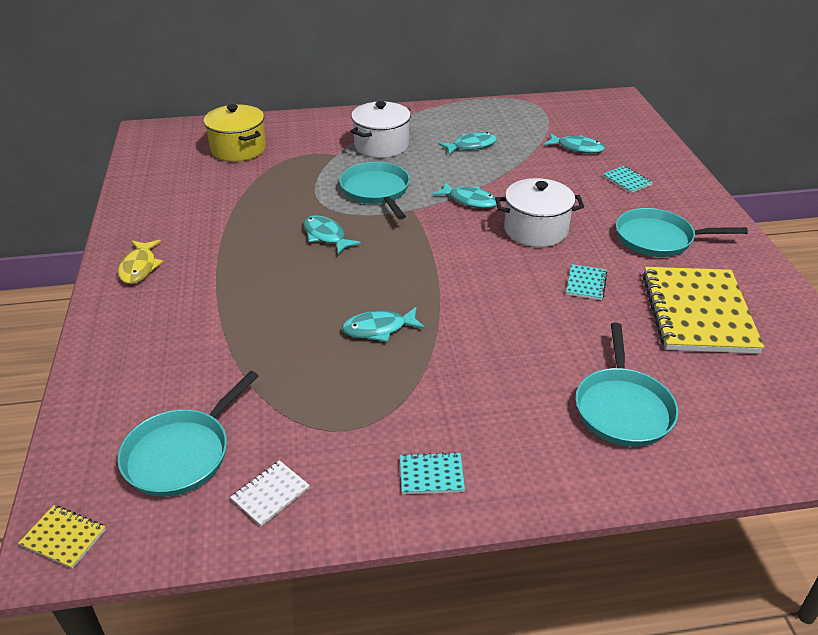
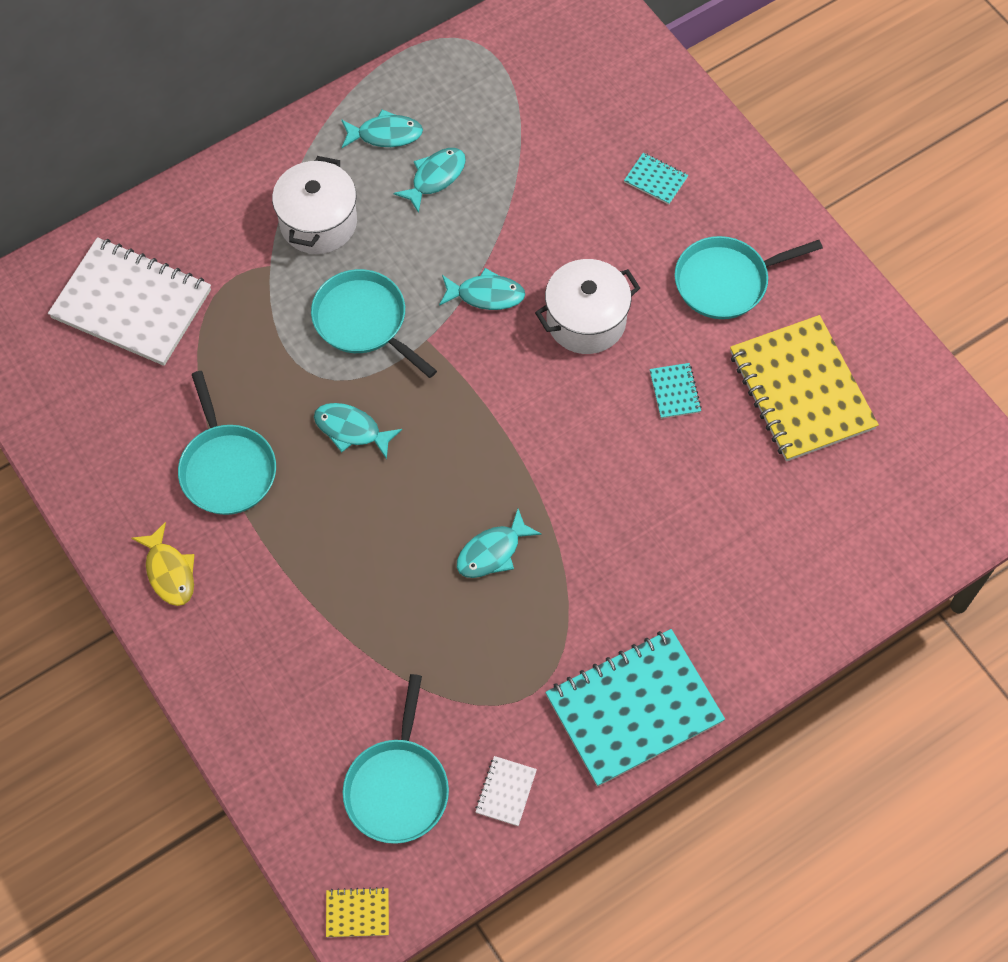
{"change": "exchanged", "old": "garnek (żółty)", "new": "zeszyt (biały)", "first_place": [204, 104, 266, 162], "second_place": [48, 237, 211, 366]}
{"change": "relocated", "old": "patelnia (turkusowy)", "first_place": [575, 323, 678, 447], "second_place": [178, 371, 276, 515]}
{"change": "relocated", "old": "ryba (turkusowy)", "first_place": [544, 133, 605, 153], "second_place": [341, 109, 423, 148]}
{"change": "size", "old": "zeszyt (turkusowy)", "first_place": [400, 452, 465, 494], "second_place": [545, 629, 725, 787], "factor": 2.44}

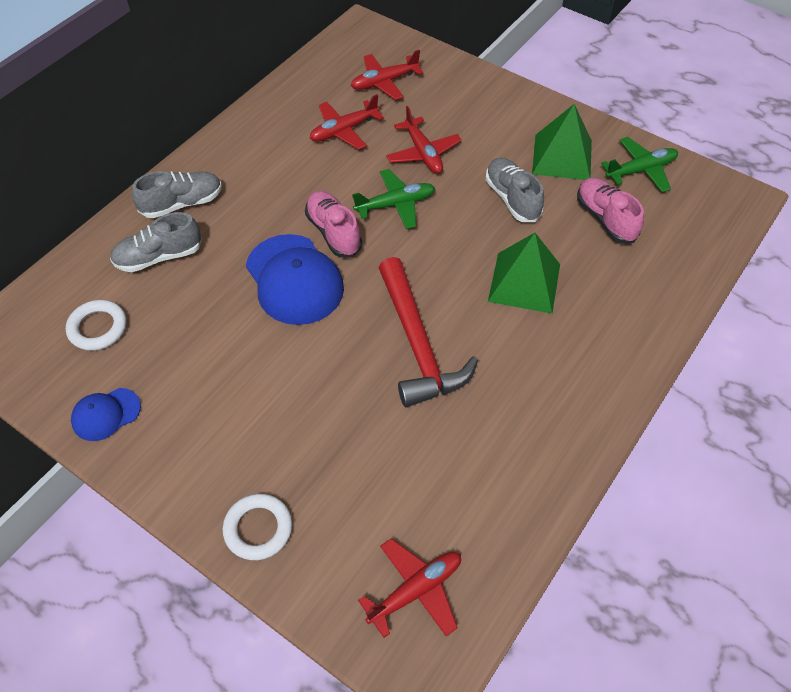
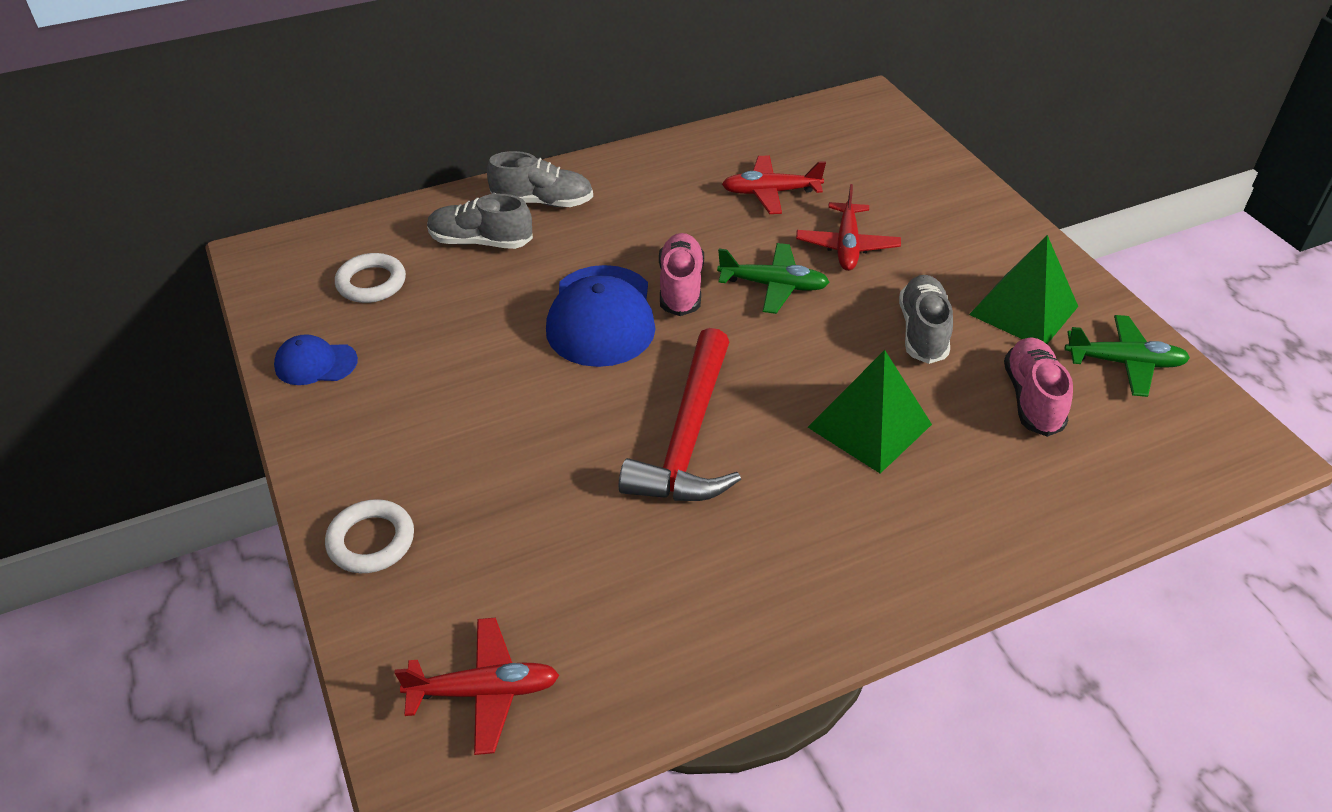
{"change": "missing", "old": "samolot (czerwony)", "first_place": [351, 50, 423, 100]}

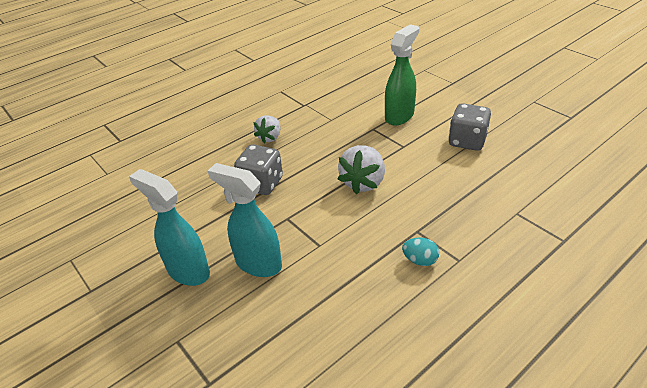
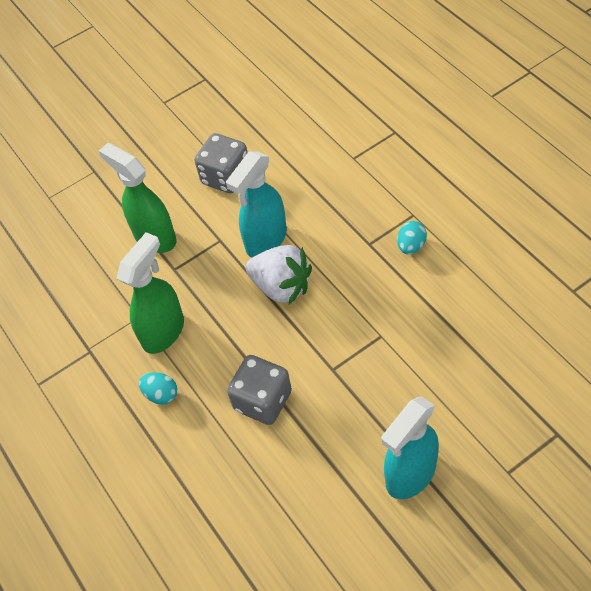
{"change": "appeared", "new": "spryskiwacz (zielony)", "second_place": [116, 232, 184, 354]}
{"change": "exchanged", "old": "truskawka (biały)", "new": "jajko (turkusowy)", "first_place": [253, 115, 280, 144], "second_place": [139, 372, 177, 405]}
{"change": "relocated", "old": "spryskiwacz (turkusowy)", "first_place": [208, 163, 282, 277], "second_place": [226, 151, 287, 258]}

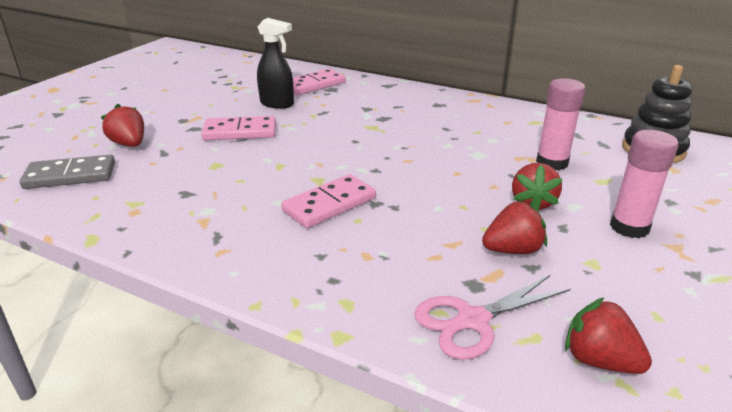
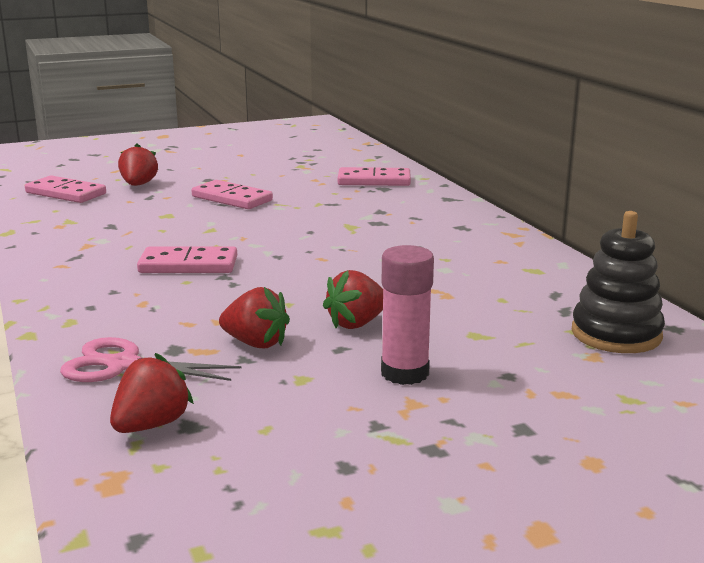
{"change": "colour", "old": "kostka domina (szary)", "new": "kostka domina (różowy)", "first_place": [20, 155, 115, 189], "second_place": [25, 176, 106, 203]}
{"change": "spun", "old": "truskawka (czerwony)", "first_place": [565, 297, 652, 374], "second_place": [110, 353, 194, 433], "degrees": 45}
{"change": "missing", "old": "spryskiwacz (czarny)", "first_place": [257, 18, 294, 109]}
{"change": "missing", "old": "klej w sztyfcie (różowy)", "first_place": [536, 78, 585, 171]}

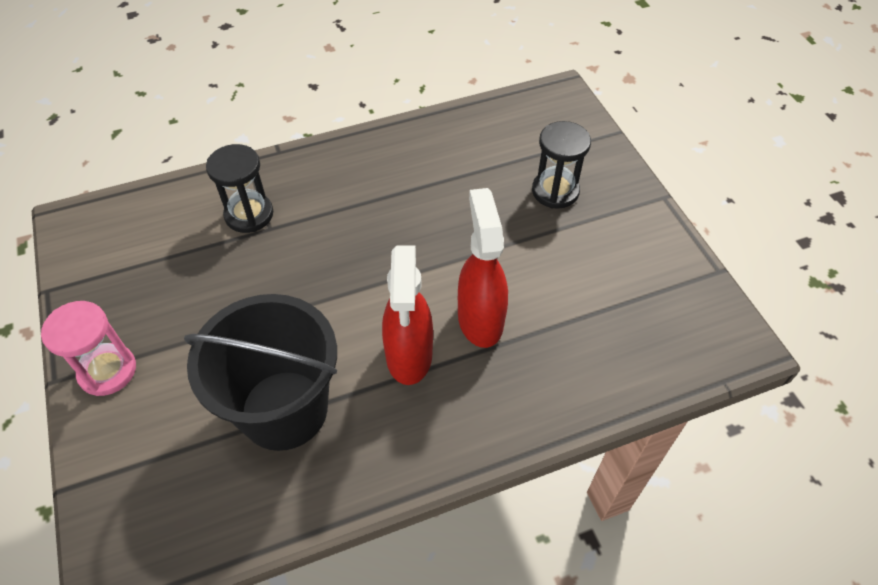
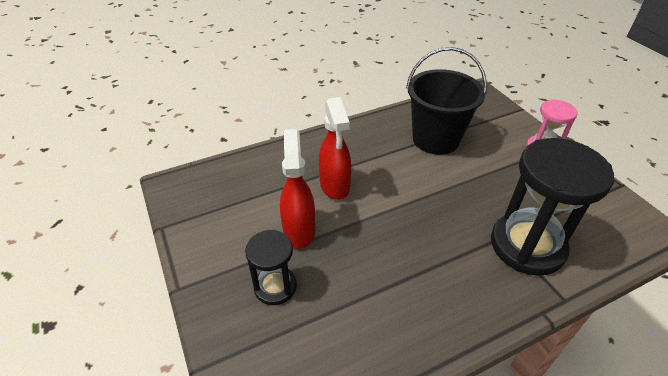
{"change": "relocated", "old": "spryskiwacz (czerwony)", "first_place": [382, 246, 433, 385], "second_place": [280, 129, 315, 249]}
{"change": "size", "old": "klepsydra (czarny)", "first_place": [206, 144, 273, 233], "second_place": [491, 138, 614, 276], "factor": 1.84}

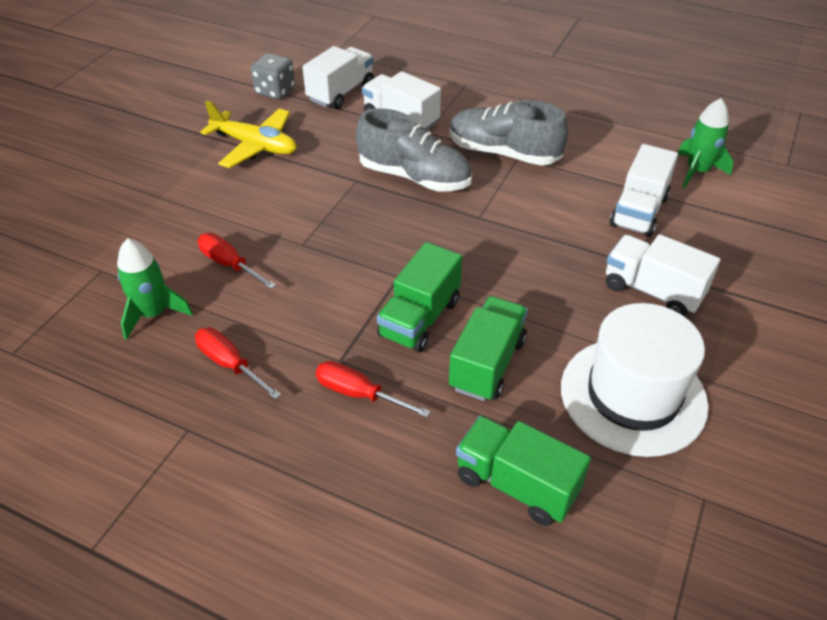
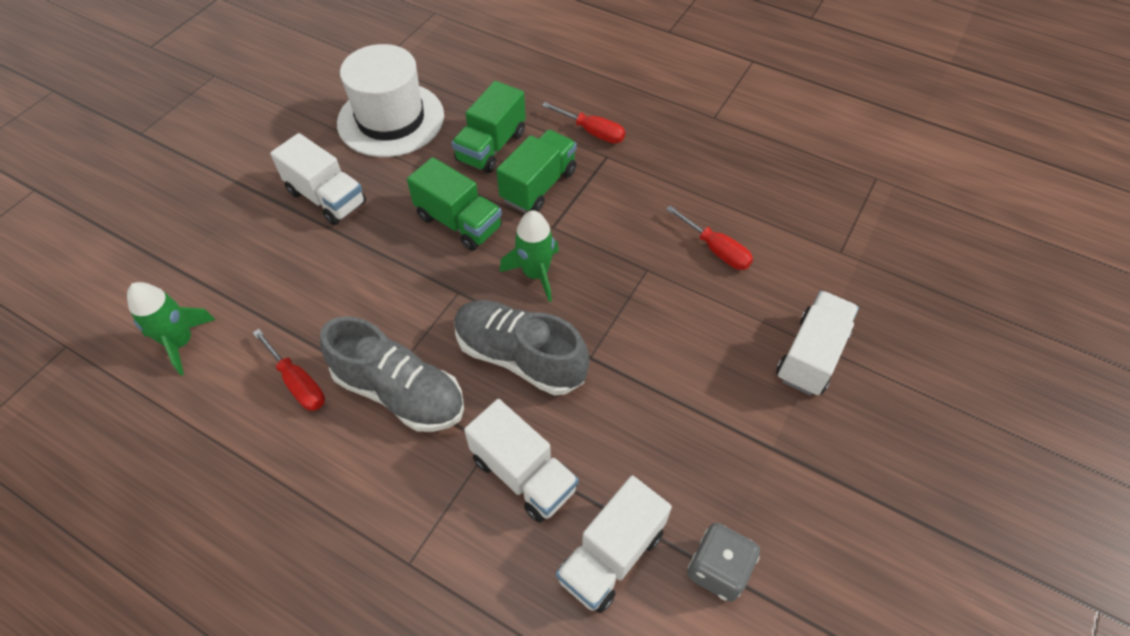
{"change": "relocated", "old": "śrubokręt (czerwony)", "first_place": [195, 328, 281, 400], "second_place": [253, 329, 325, 411]}
{"change": "relocated", "old": "ciężarówka (zielony)", "first_place": [456, 415, 591, 526], "second_place": [407, 157, 502, 251]}
{"change": "relocated", "old": "rakieta (zielony)", "first_place": [117, 238, 193, 340], "second_place": [500, 210, 559, 302]}
{"change": "relocated", "old": "ciężarówka (biały)", "first_place": [610, 144, 678, 237], "second_place": [776, 291, 859, 395]}
{"change": "missing", "old": "samolot (żółty)", "first_place": [200, 100, 297, 168]}

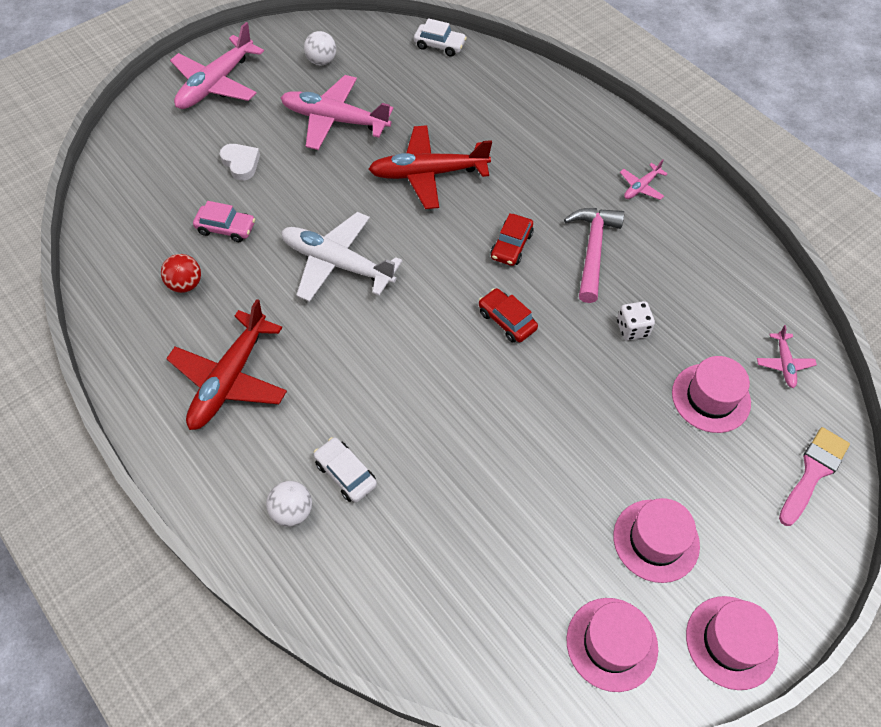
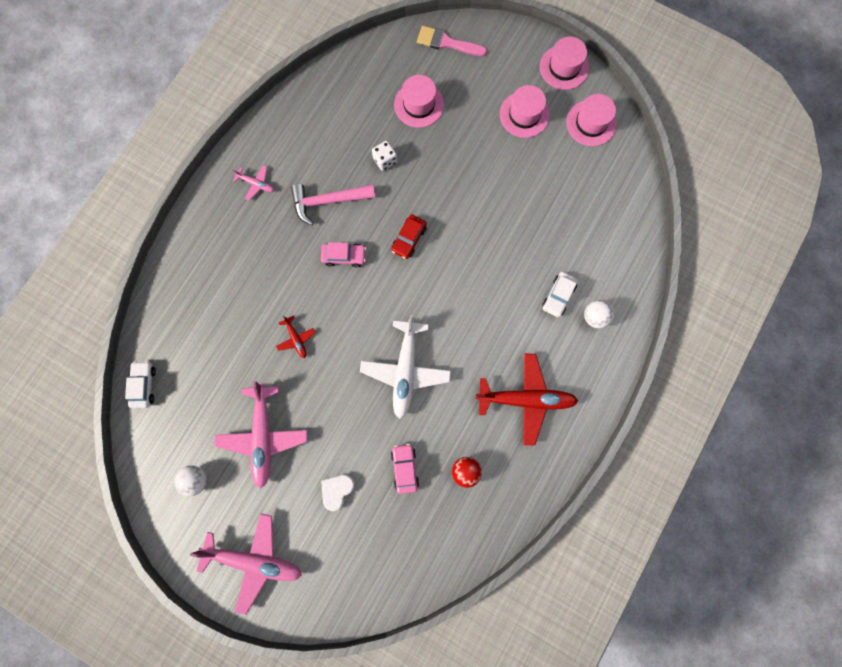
{"change": "size", "old": "samolot (czerwony)", "first_place": [368, 125, 492, 209], "second_place": [276, 315, 315, 358], "factor": 0.46}
{"change": "colour", "old": "samochód (czerwony)", "new": "samochód (różowy)", "first_place": [490, 213, 534, 266], "second_place": [321, 242, 366, 267]}
{"change": "missing", "old": "samolot (różowy)", "first_place": [757, 325, 817, 388]}

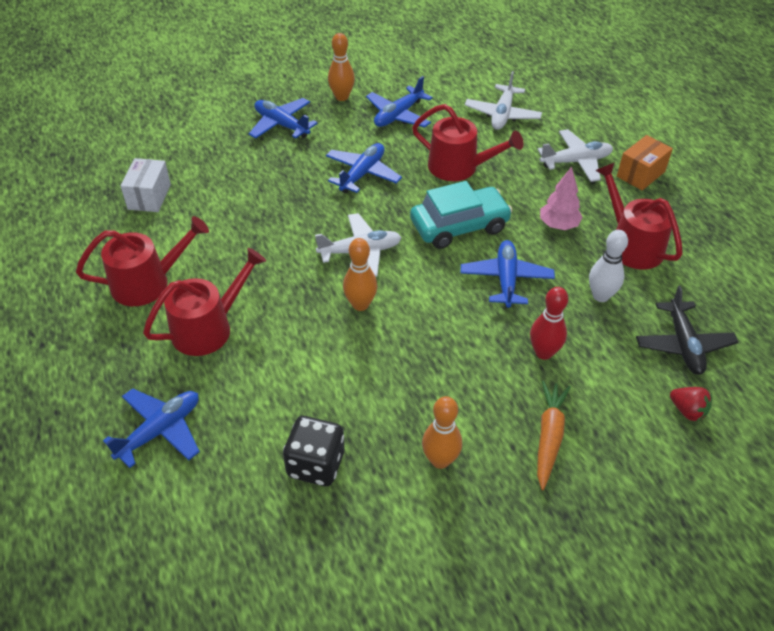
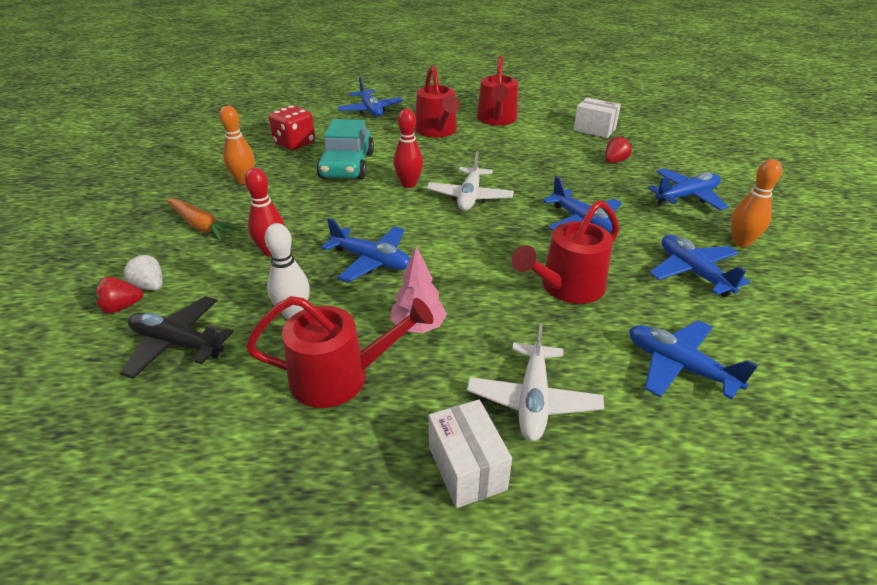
{"change": "appeared", "new": "truskawka (biały)", "second_place": [123, 255, 162, 290]}
{"change": "colour", "old": "kostka do gry (czarny)", "new": "kostka do gry (czerwony)", "first_place": [283, 416, 345, 486], "second_place": [269, 105, 315, 150]}
{"change": "relocated", "old": "samochód (turkusowy)", "first_place": [410, 181, 513, 249], "second_place": [317, 119, 374, 179]}
{"change": "colour", "old": "kręgiel (pomarańczowy)", "new": "kręgiel (czerwony)", "first_place": [343, 238, 377, 311], "second_place": [393, 109, 423, 188]}
{"change": "colour", "old": "pudełko (pomarańczowy)", "new": "pudełko (biały)", "first_place": [617, 135, 673, 191], "second_place": [429, 399, 512, 508]}
{"change": "appeared", "new": "truskawka (czerwony)", "second_place": [605, 136, 632, 163]}
{"change": "colour", "old": "samolot (biały)", "new": "samolot (niebieski)", "first_place": [465, 71, 542, 130], "second_place": [629, 320, 758, 400]}

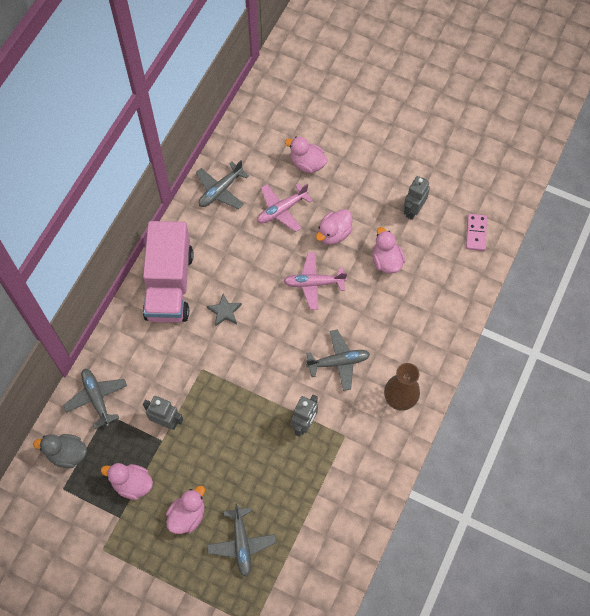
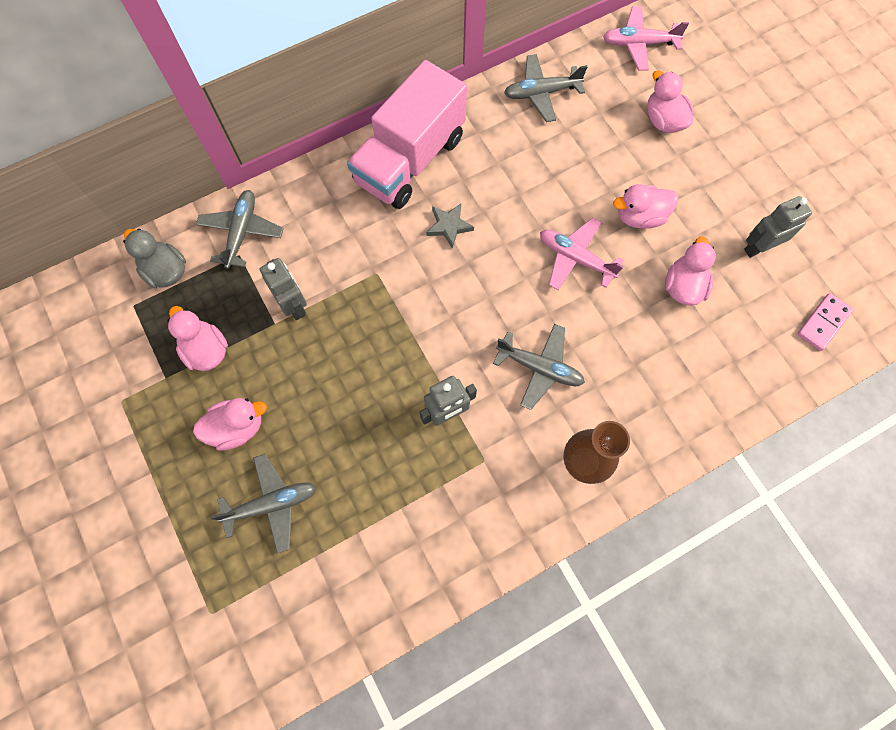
{"change": "spun", "old": "samolot (szary)", "first_place": [207, 504, 276, 577], "second_place": [210, 454, 316, 554], "degrees": -135}
{"change": "relocated", "old": "samolot (różowy)", "first_place": [257, 183, 313, 232], "second_place": [603, 6, 689, 71]}

